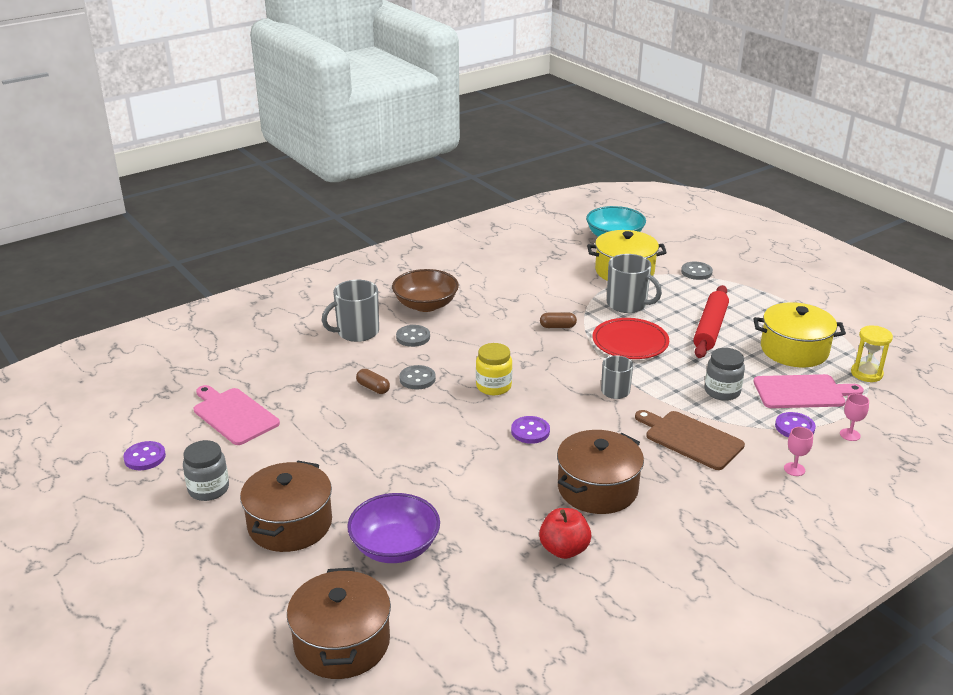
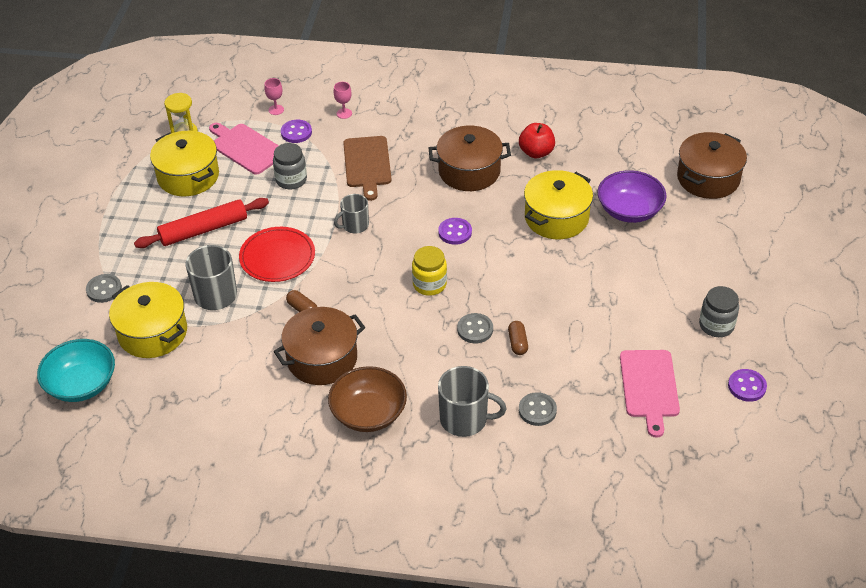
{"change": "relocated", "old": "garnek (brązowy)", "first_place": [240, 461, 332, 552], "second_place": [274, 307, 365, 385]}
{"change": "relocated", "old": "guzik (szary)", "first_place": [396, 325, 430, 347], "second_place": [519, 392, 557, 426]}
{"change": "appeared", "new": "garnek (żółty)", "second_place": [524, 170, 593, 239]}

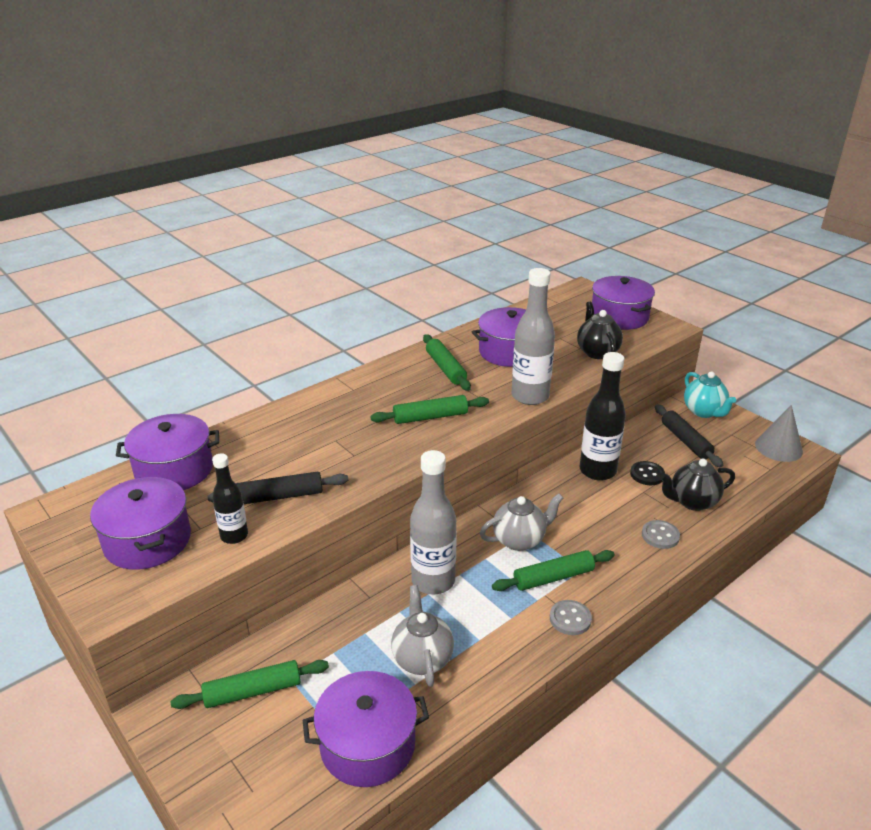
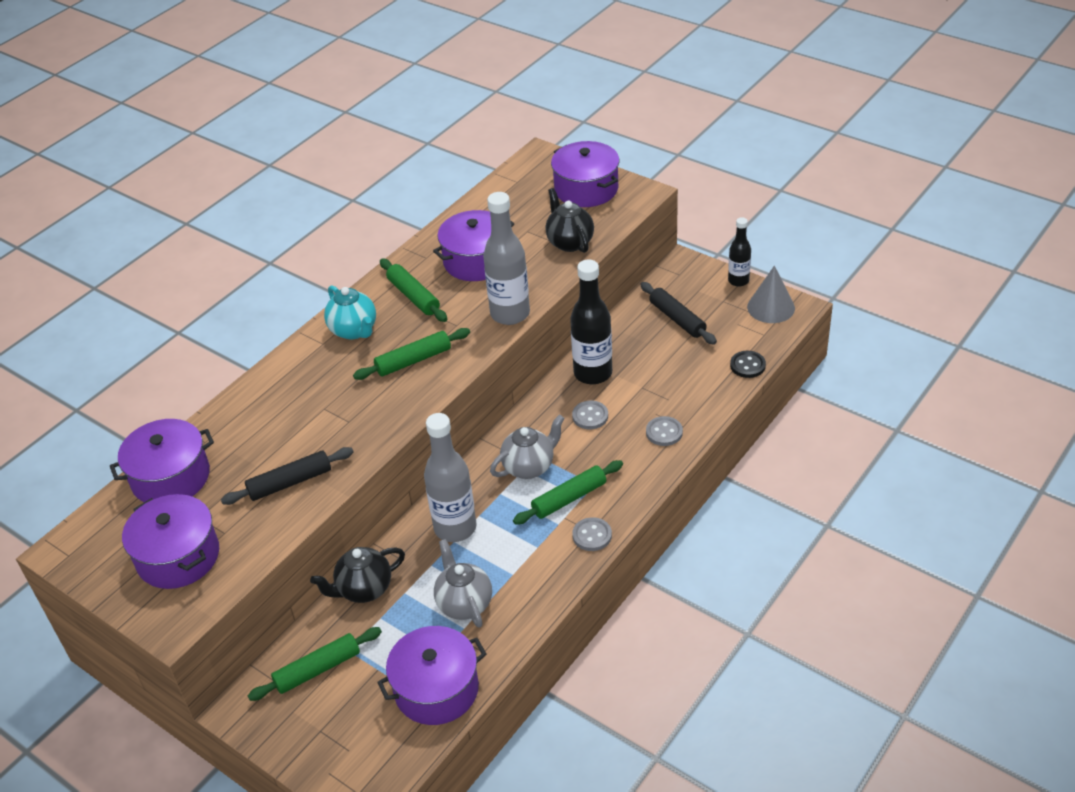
{"change": "relocated", "old": "imbryk (czarny)", "first_place": [660, 459, 735, 511], "second_place": [310, 547, 405, 603]}
{"change": "relocated", "old": "imbryk (turkusowy)", "first_place": [684, 371, 736, 418], "second_place": [324, 285, 376, 340]}
{"change": "appeared", "new": "guzik (szary)", "second_place": [572, 401, 608, 429]}
{"change": "relocated", "old": "butelka (czarny)", "first_place": [212, 453, 248, 544], "second_place": [728, 217, 751, 287]}
{"change": "relocated", "old": "guzik (czarny)", "first_place": [630, 461, 665, 485], "second_place": [730, 351, 766, 378]}

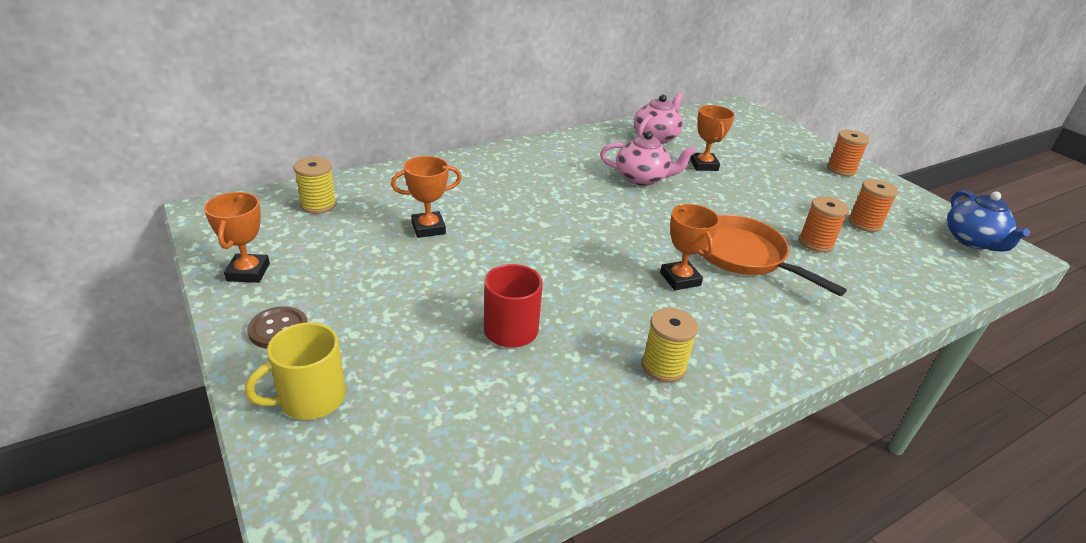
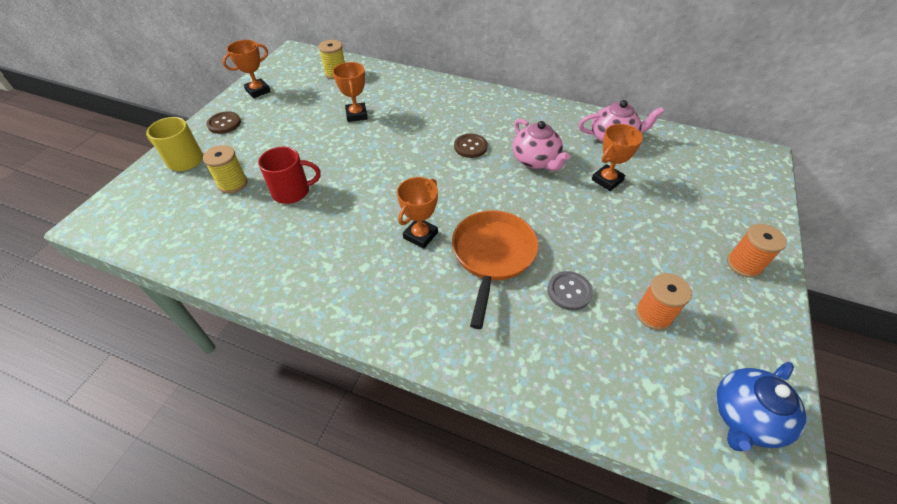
{"change": "relocated", "old": "szpulka (żółty)", "first_place": [642, 308, 698, 383], "second_place": [203, 145, 248, 193]}
{"change": "spun", "old": "puchar (pomarańczowy)", "first_place": [391, 156, 461, 238], "second_place": [333, 62, 368, 122], "degrees": 45}
{"change": "appeared", "new": "guzik (brązowy)", "second_place": [454, 134, 488, 158]}
{"change": "exchanged", "old": "szpulka (pomarańczowy)", "new": "guzik (szary)", "first_place": [799, 196, 849, 253], "second_place": [548, 271, 593, 311]}

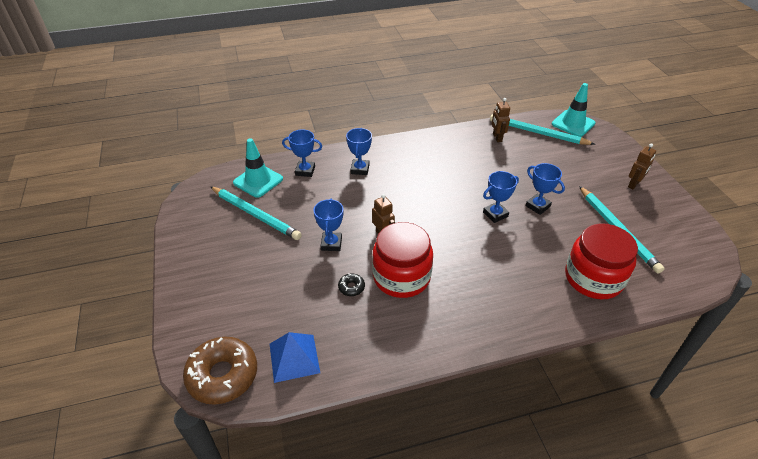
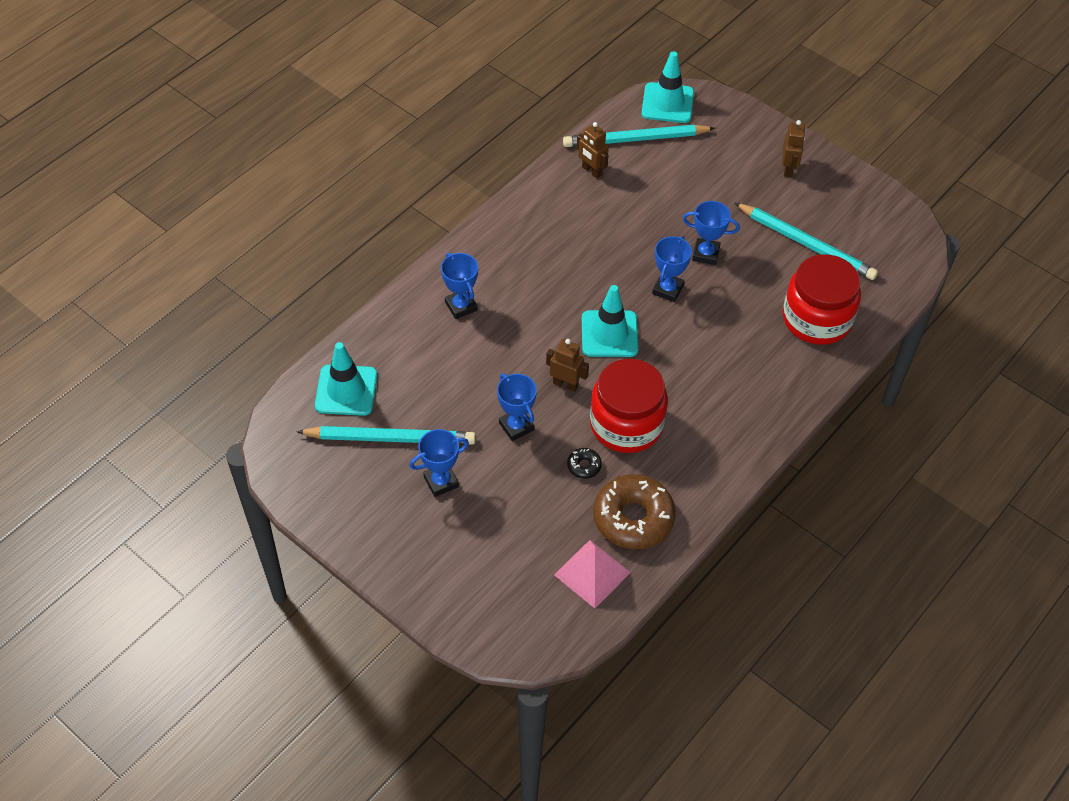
{"change": "relocated", "old": "puchar (niebieski)", "first_place": [282, 129, 322, 177], "second_place": [409, 429, 469, 497]}
{"change": "colour", "old": "piramida (niebieski)", "new": "piramida (różowy)", "first_place": [270, 332, 320, 383], "second_place": [554, 540, 631, 608]}
{"change": "appeared", "new": "pachołek (turkusowy)", "second_place": [582, 285, 639, 357]}
{"change": "relocated", "old": "donut (brązowy)", "first_place": [183, 337, 257, 405], "second_place": [593, 474, 676, 549]}

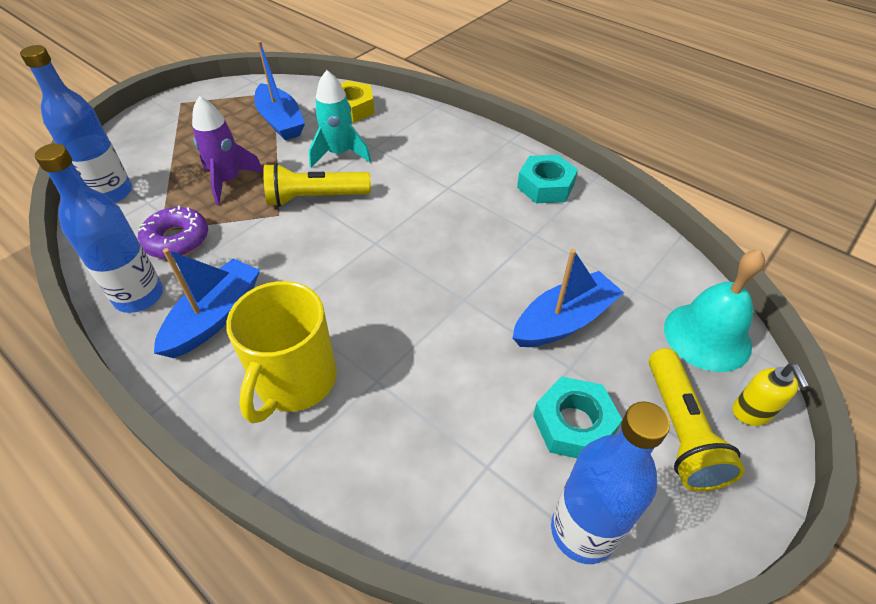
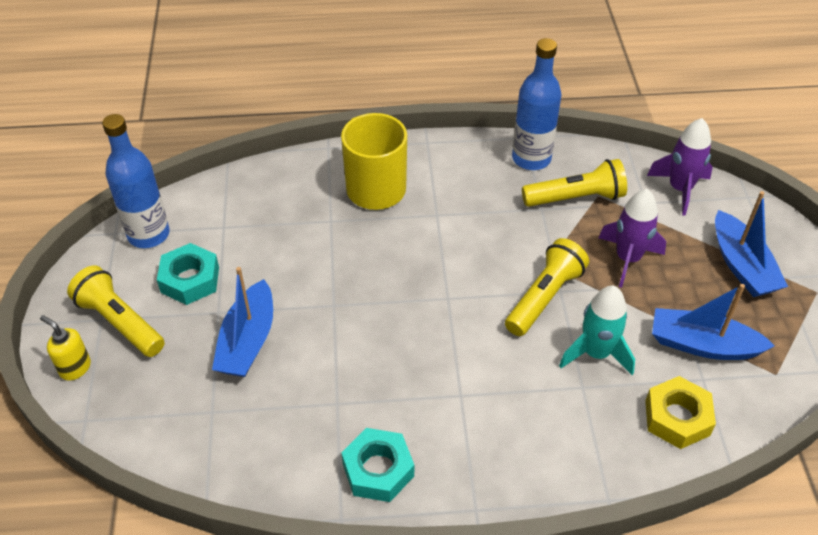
{"change": "exchanged", "old": "donut (fioletowy)", "new": "latarka (żółty)", "first_place": [138, 206, 208, 259], "second_place": [522, 159, 627, 207]}
{"change": "exchanged", "old": "butelka (niebieski)", "new": "rakieta (fioletowy)", "first_place": [20, 45, 132, 203], "second_place": [647, 118, 713, 216]}
{"change": "relocated", "old": "łódka (niebieski)", "first_place": [154, 248, 260, 358], "second_place": [715, 191, 788, 297]}
{"change": "missing", "old": "dzwonek (turkusowy)", "first_place": [664, 249, 765, 372]}

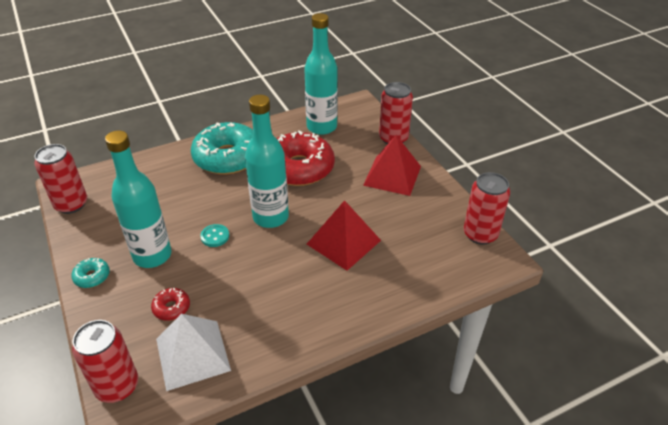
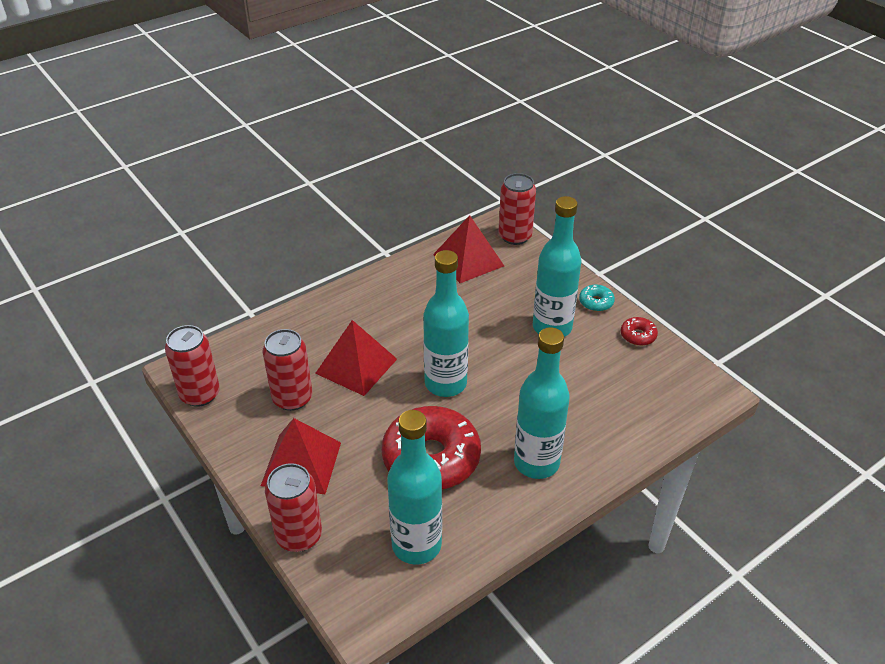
{"change": "relocated", "old": "puszka (czerwony)", "first_place": [35, 144, 87, 214], "second_place": [262, 329, 312, 411]}
{"change": "colour", "old": "piramida (biały)", "new": "piramida (czerwony)", "first_place": [156, 314, 231, 391], "second_place": [433, 215, 504, 283]}
{"change": "exchanged", "old": "donut (turkusowy)", "new": "butelka (turkusowy)", "first_place": [191, 122, 253, 175], "second_place": [514, 327, 570, 479]}
{"change": "relocated", "old": "donut (czerwony)", "first_place": [151, 288, 190, 321], "second_place": [621, 317, 658, 346]}
{"change": "missing", "old": "guzik (turkusowy)", "first_place": [200, 224, 229, 247]}

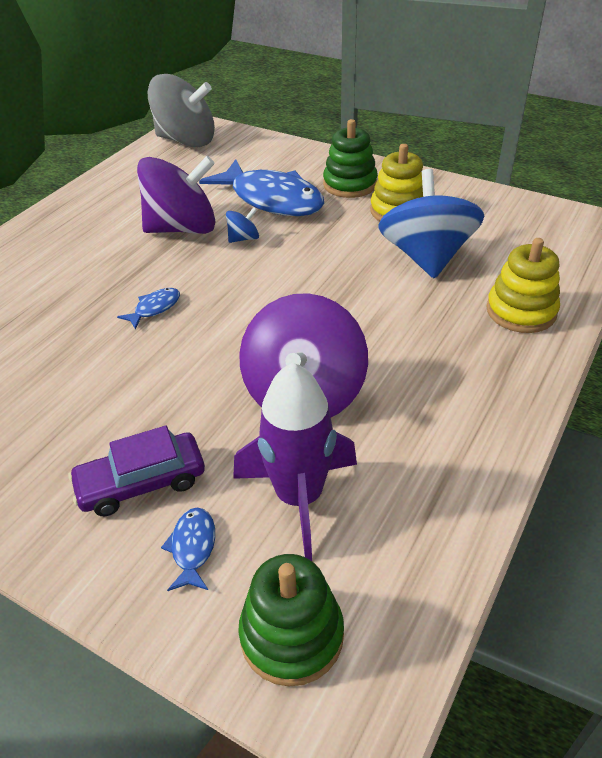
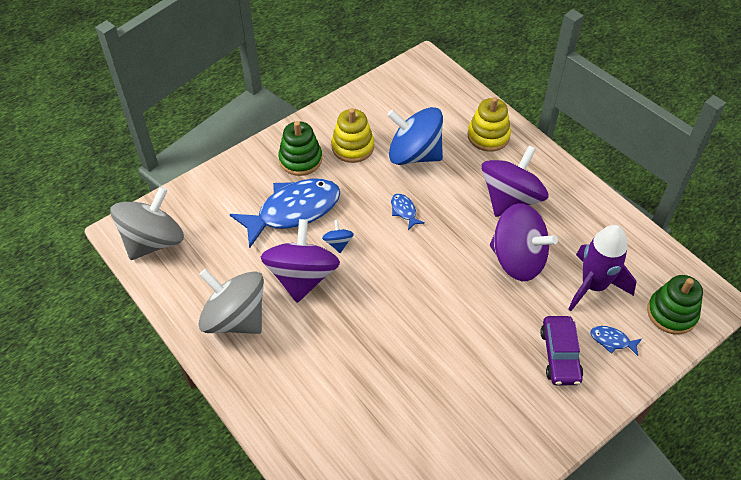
{"change": "appeared", "new": "bączek (szary)", "second_place": [198, 269, 264, 334]}
{"change": "relocated", "old": "ryba (niebieski)", "first_place": [117, 288, 180, 330], "second_place": [391, 193, 425, 230]}
{"change": "appeared", "new": "bączek (fioletowy)", "second_place": [481, 145, 548, 217]}

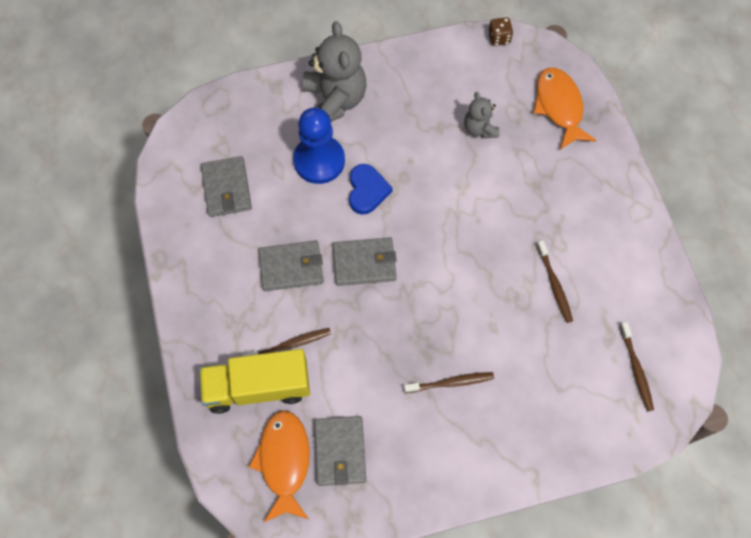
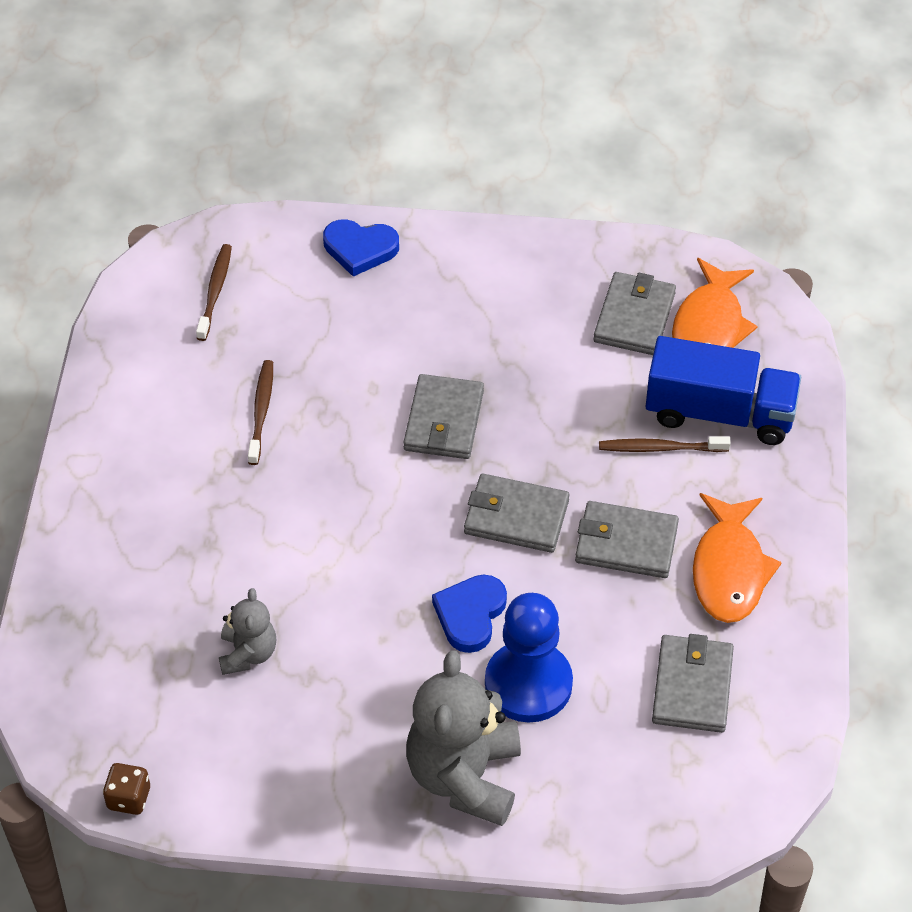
{"change": "appeared", "new": "serce (niebieski)", "second_place": [323, 219, 399, 277]}
{"change": "appeared", "new": "portfel (szary)", "second_place": [403, 374, 484, 459]}
{"change": "colour", "old": "ciężarówka (żółty)", "new": "ciężarówka (niebieski)", "first_place": [199, 349, 310, 414], "second_place": [646, 336, 801, 445]}
{"change": "relocated", "old": "ryba (pomarańczowy)", "first_place": [533, 68, 597, 149], "second_place": [693, 493, 782, 623]}
{"change": "missing", "old": "szczoteczka do zębów (brązowy)", "first_place": [404, 372, 494, 393]}

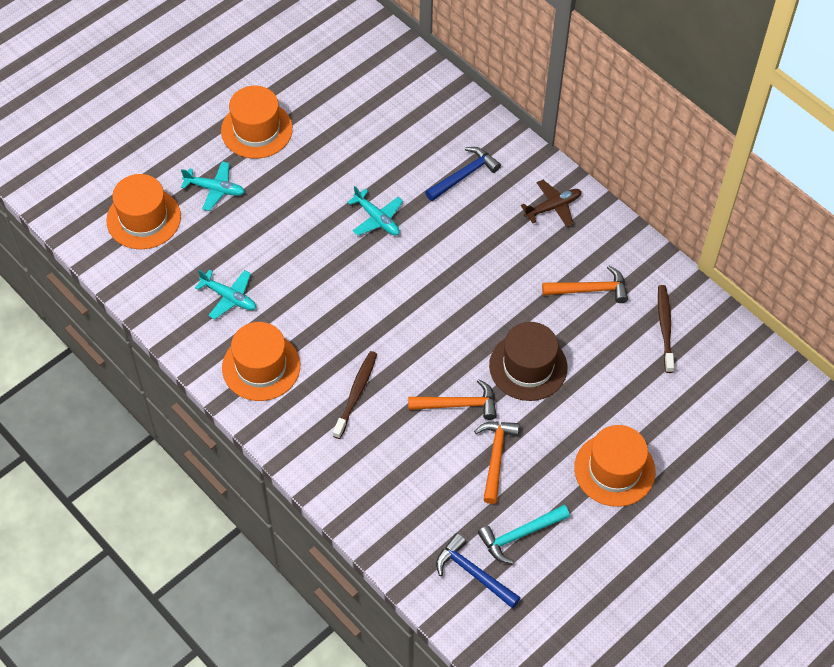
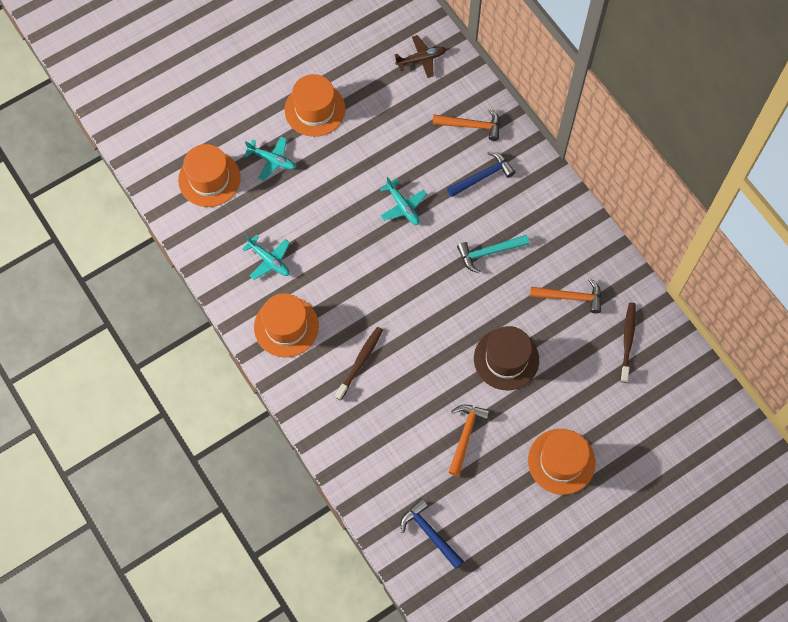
{"change": "relocated", "old": "samolot (brązowy)", "first_place": [521, 180, 582, 227], "second_place": [394, 35, 446, 78]}
{"change": "relocated", "old": "młotek (pomarańczowy)", "first_place": [408, 379, 497, 420], "second_place": [433, 109, 500, 141]}
{"change": "relocated", "old": "młotek (turkusowy)", "first_place": [478, 505, 570, 564], "second_place": [457, 235, 529, 273]}

